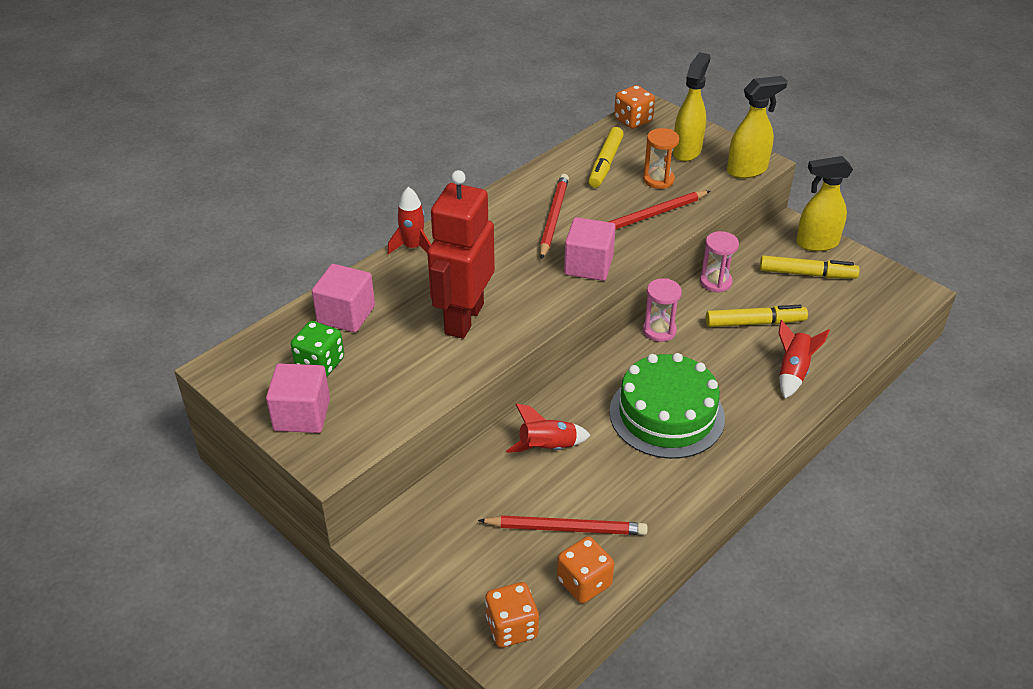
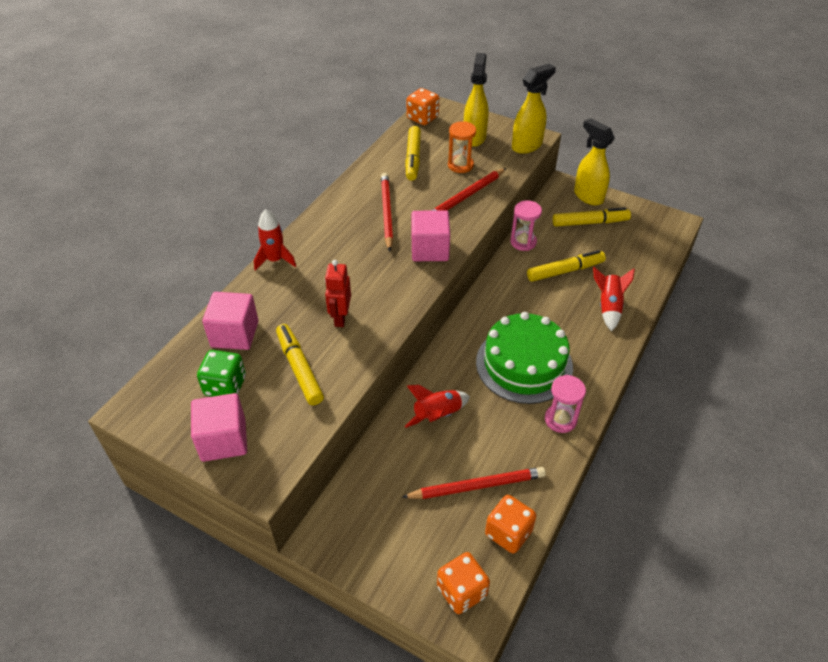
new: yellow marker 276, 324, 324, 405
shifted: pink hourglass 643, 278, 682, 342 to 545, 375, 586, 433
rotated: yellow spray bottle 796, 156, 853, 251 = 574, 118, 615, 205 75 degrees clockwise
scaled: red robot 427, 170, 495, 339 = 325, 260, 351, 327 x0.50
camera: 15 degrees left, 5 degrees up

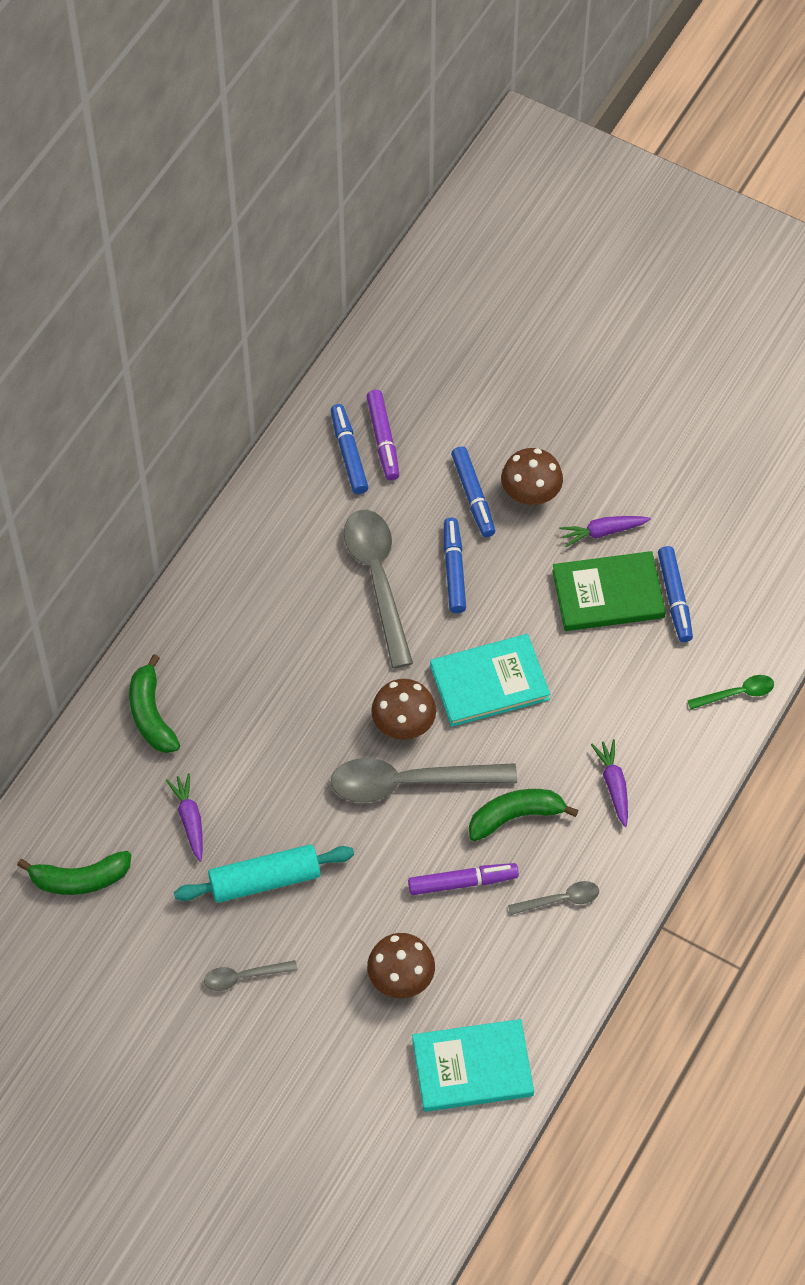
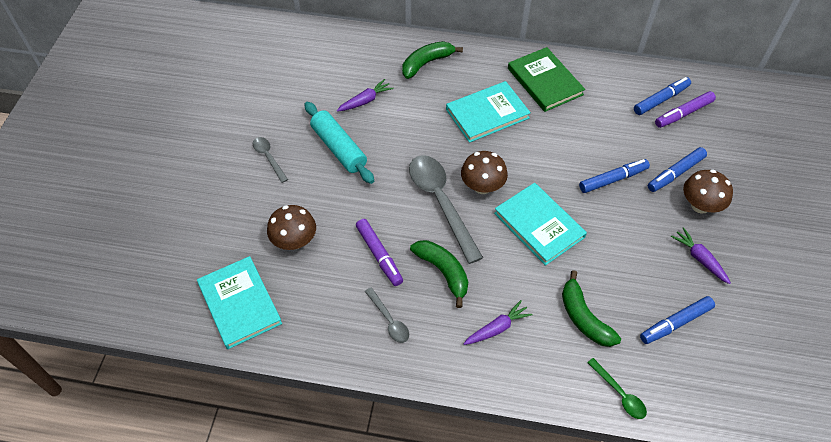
gone: grey spoon 344, 510, 413, 668
new: turquoise book 446, 81, 531, 143
shifted: green banana 17, 851, 131, 895 to 562, 270, 621, 347; green book 552, 551, 666, 631 to 508, 47, 585, 112
camera: 70 degrees right, 5 degrees down

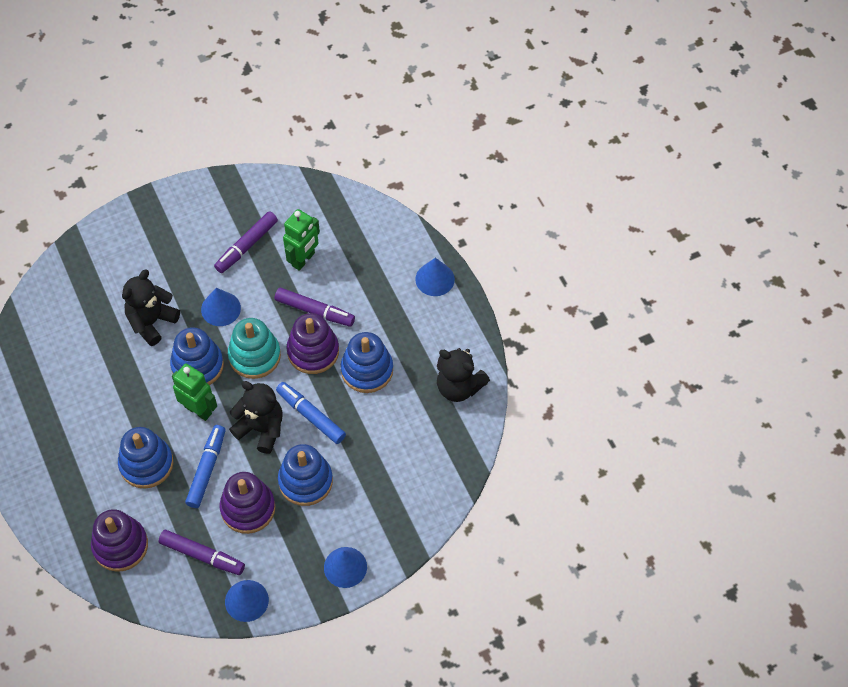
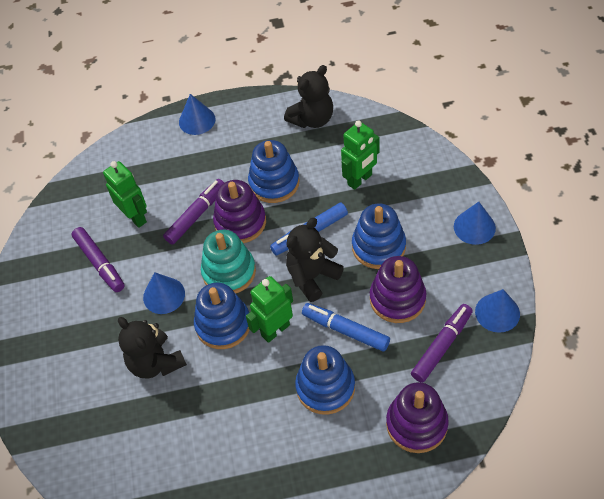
new: green robot 341, 120, 380, 190
camera: 70 degrees left, 5 degrees down

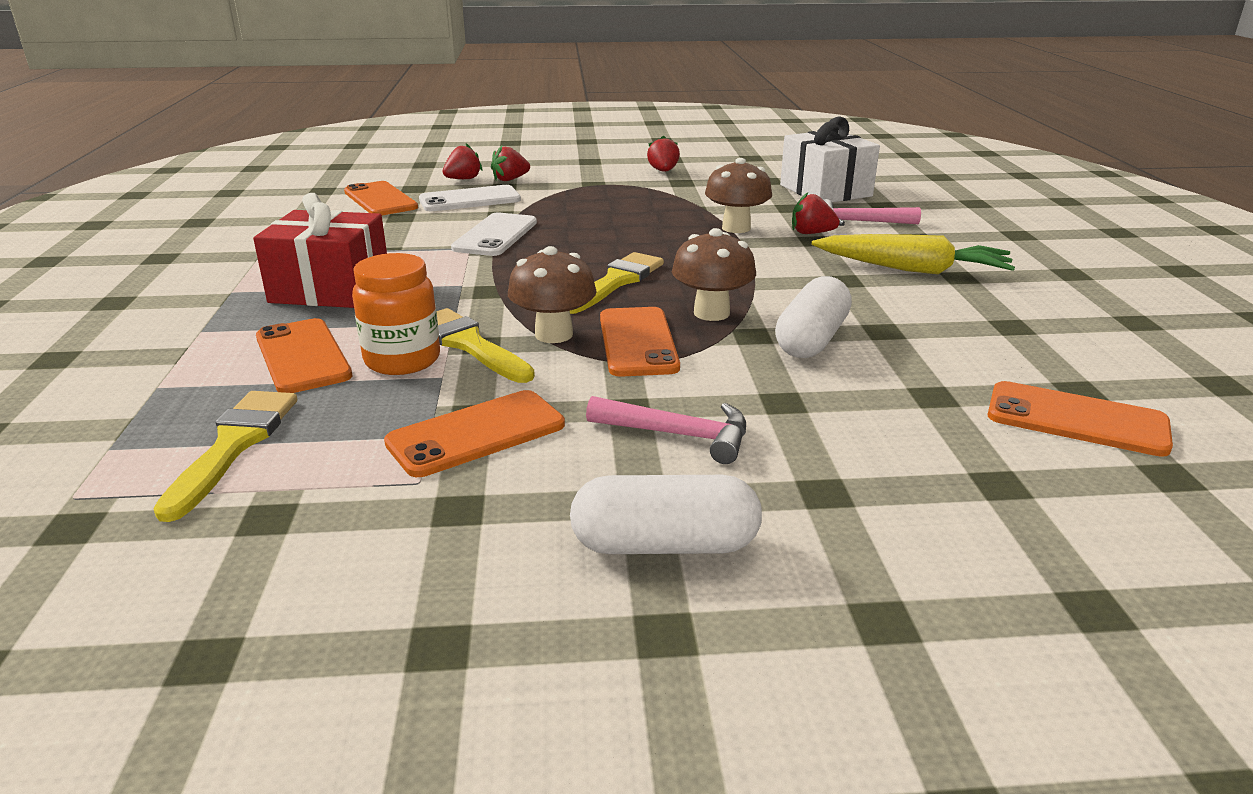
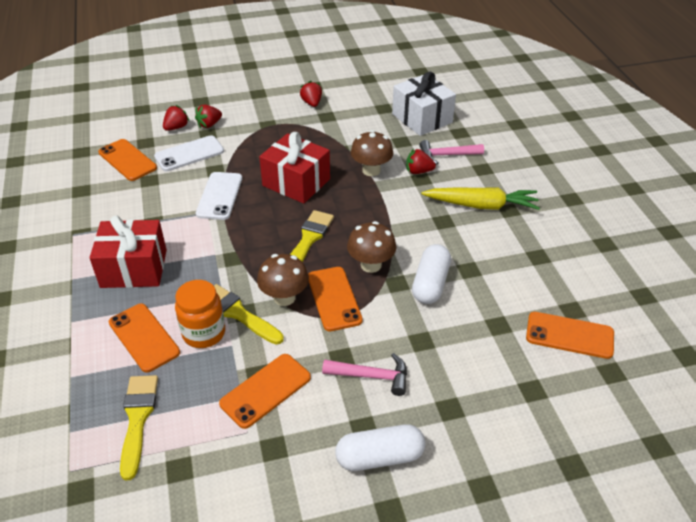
new: red gift 259, 132, 330, 204
camera: 10 degrees left, 15 degrees up

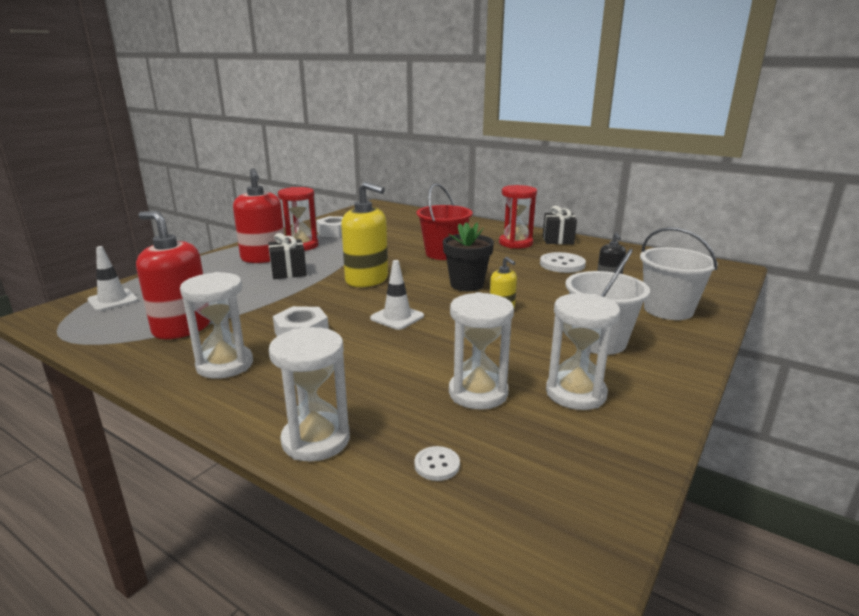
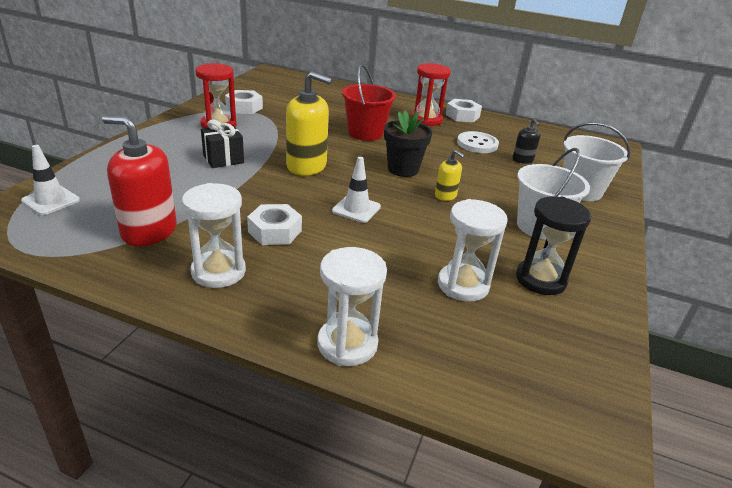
gone: red soap dispenser 233, 168, 284, 263; white button 414, 446, 460, 481
swapped: black gift 543, 206, 577, 244 to white nut 446, 99, 482, 122
repainted: white hourglass 546, 293, 620, 410 to black hourglass 516, 196, 591, 295
camera: 15 degrees left, 10 degrees up

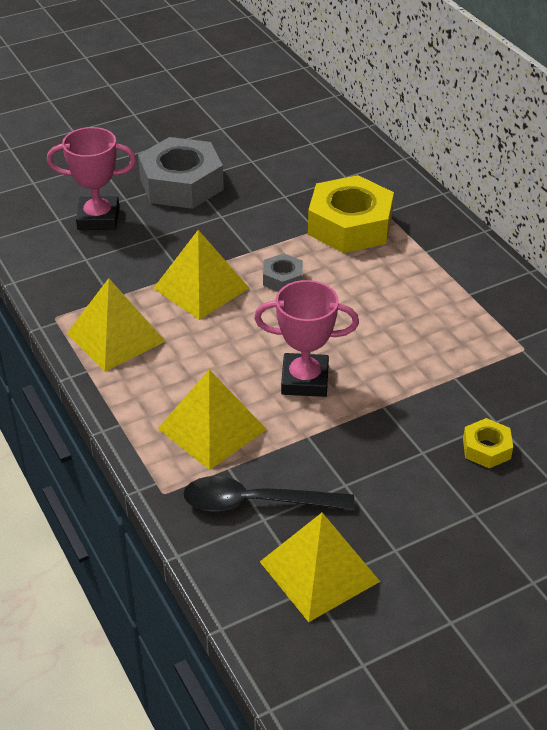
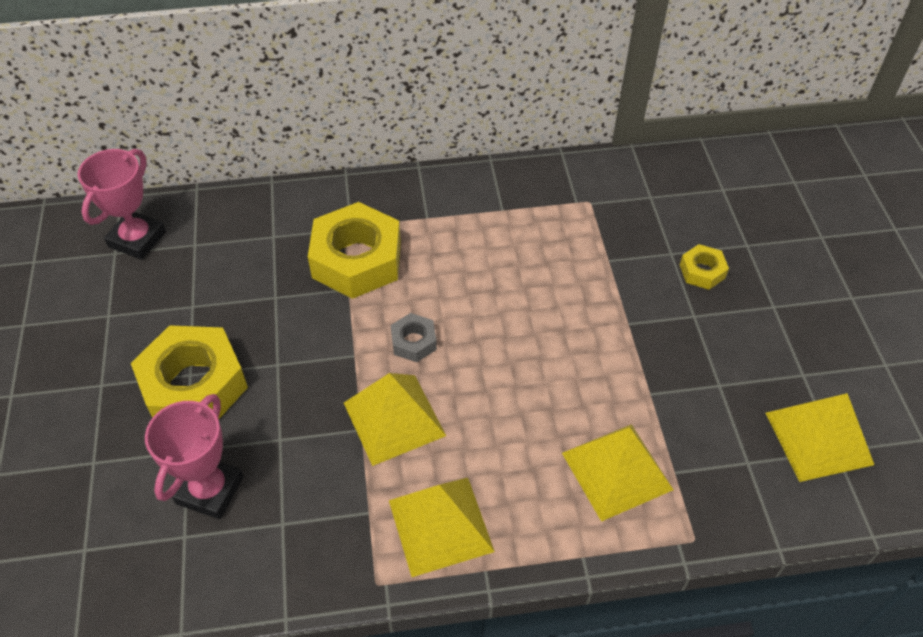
gone: black spoon 183, 476, 354, 512
shifted: pink trophy 254, 280, 359, 397 to 77, 149, 166, 260
repainted: grey nut 138, 137, 224, 209 to yellow nut 131, 325, 248, 420
camera: 70 degrees left, 10 degrees up

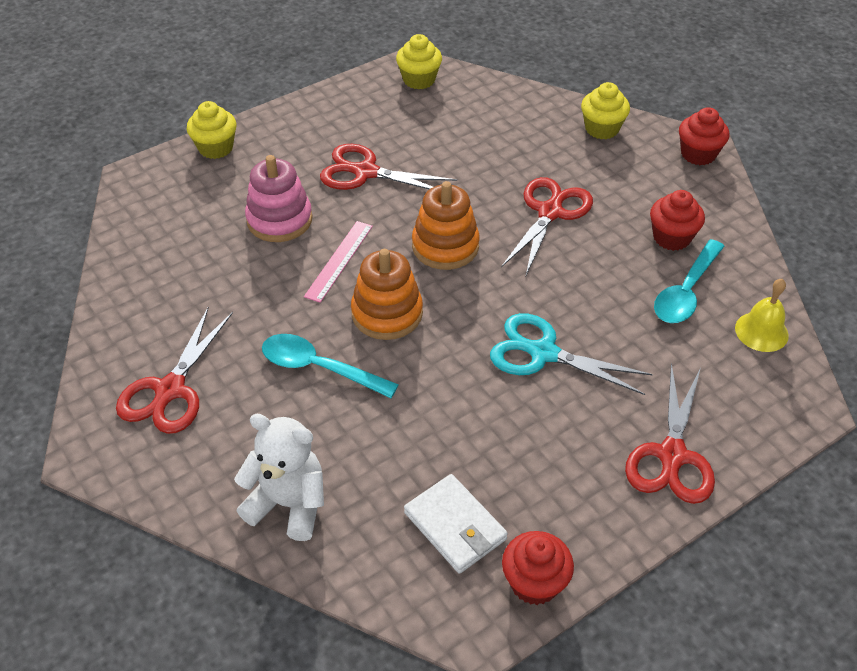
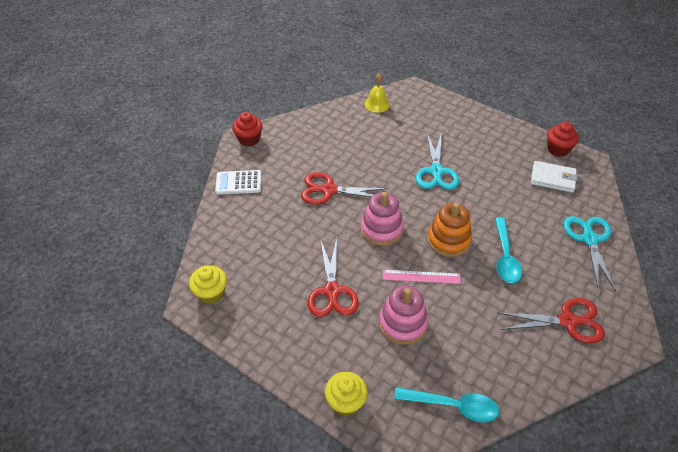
gone: red scissors 625, 363, 715, 504; red cupcake 650, 190, 705, 251
shifted: turquoise spoon 654, 239, 725, 323 to 394, 387, 499, 423
swapped: white teddy bear 234, 414, 324, 541 to turquoise scissors 563, 216, 616, 291; yellow cupcake 581, 82, 630, 139 to white calculator 215, 170, 261, 195
repainted: orange stacking toy 412, 181, 480, 270 to pink stacking toy 360, 192, 404, 246
rotated: white wallet 404, 474, 508, 574 = 531, 161, 578, 193 75 degrees clockwise
camera: 110 degrees left, 0 degrees up

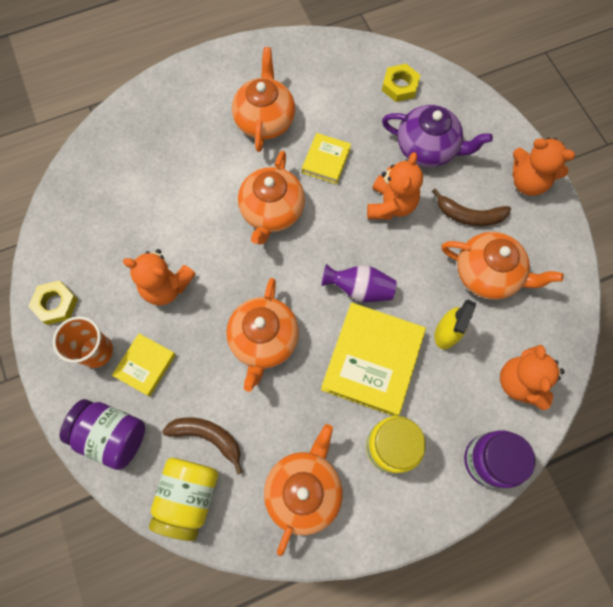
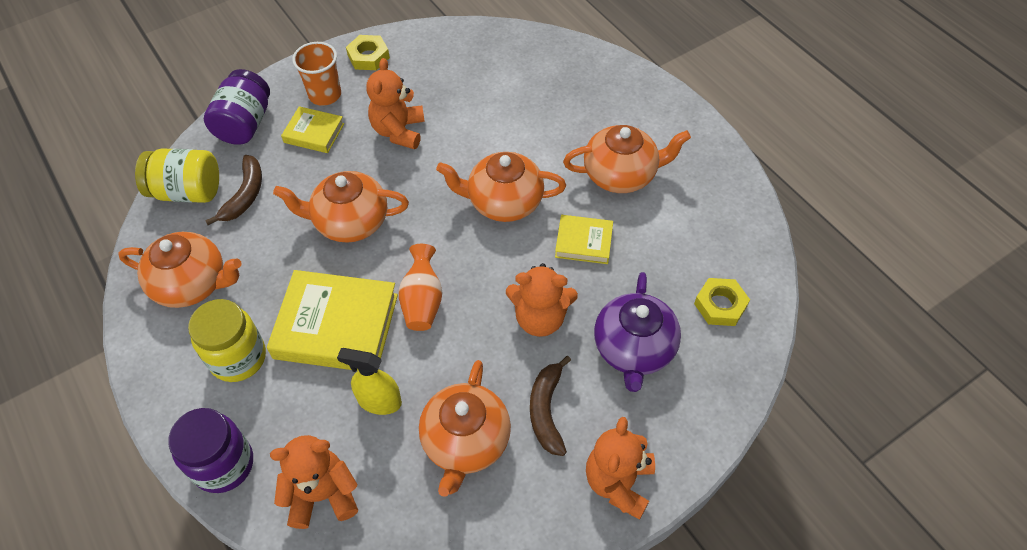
repainted: purple vase 321, 264, 397, 302 to orange vase 398, 244, 443, 331
camera: 80 degrees right, 15 degrees down

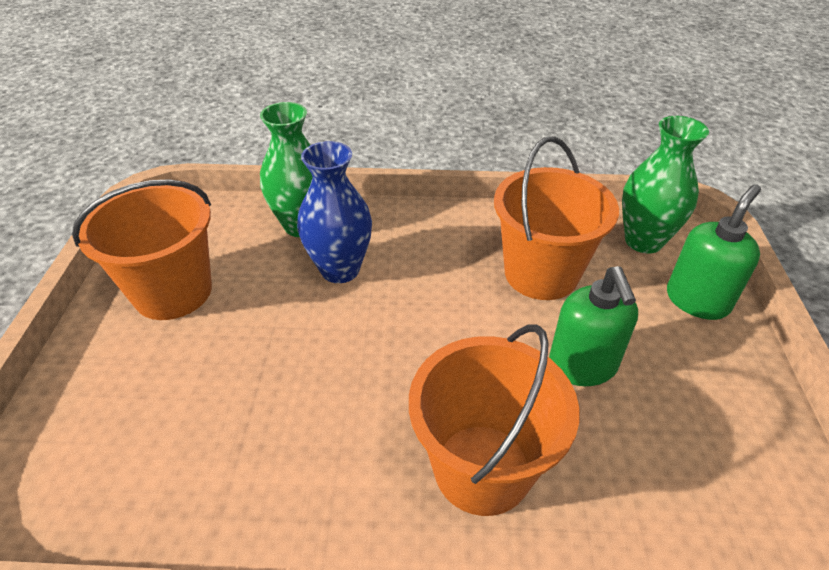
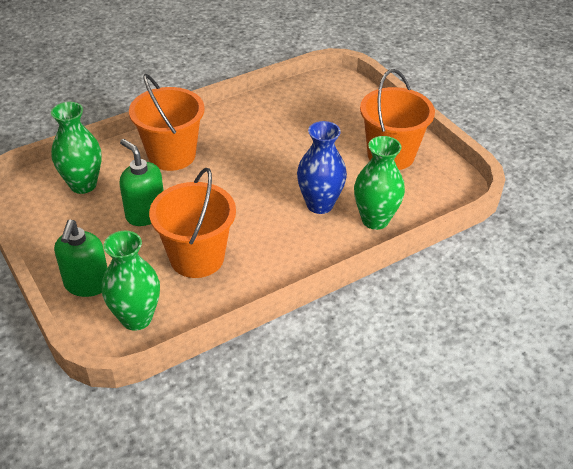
new: green vase 51, 102, 101, 194
camera: 145 degrees right, 0 degrees up

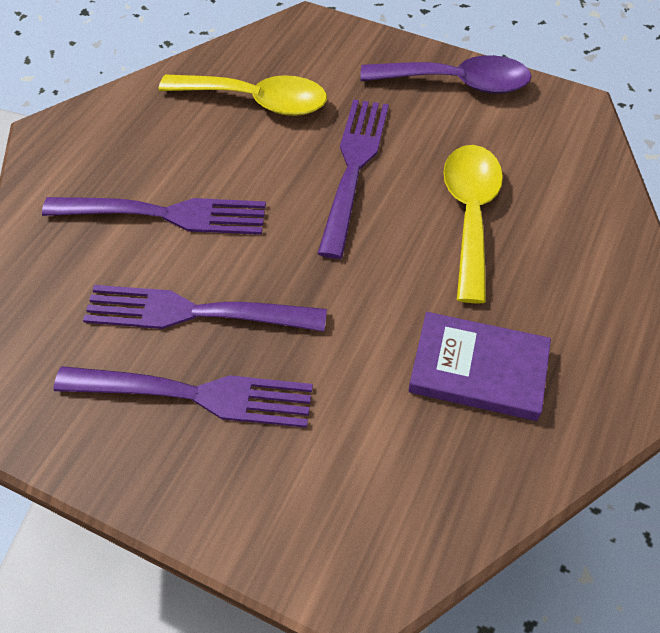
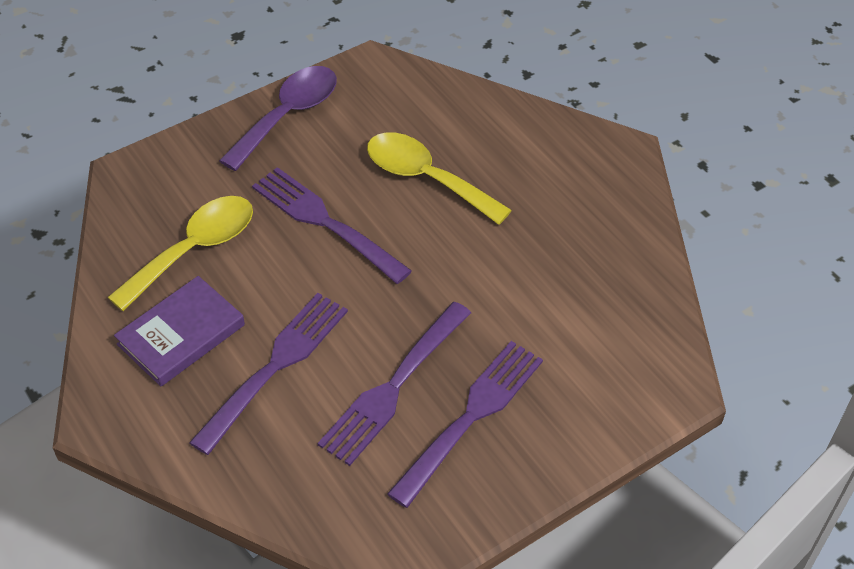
shifted: purple book 408, 312, 551, 421 to 114, 276, 245, 386
camera: 60 degrees left, 5 degrees down

